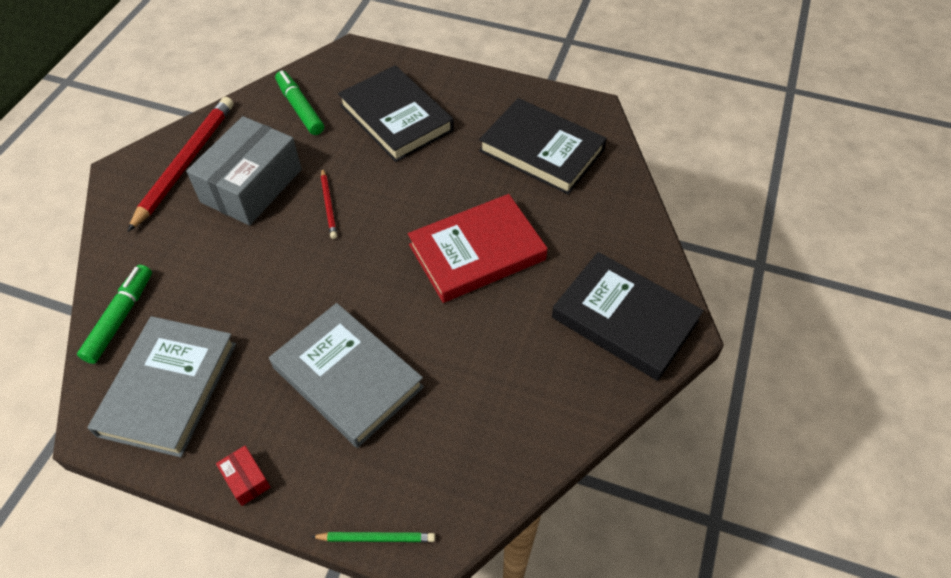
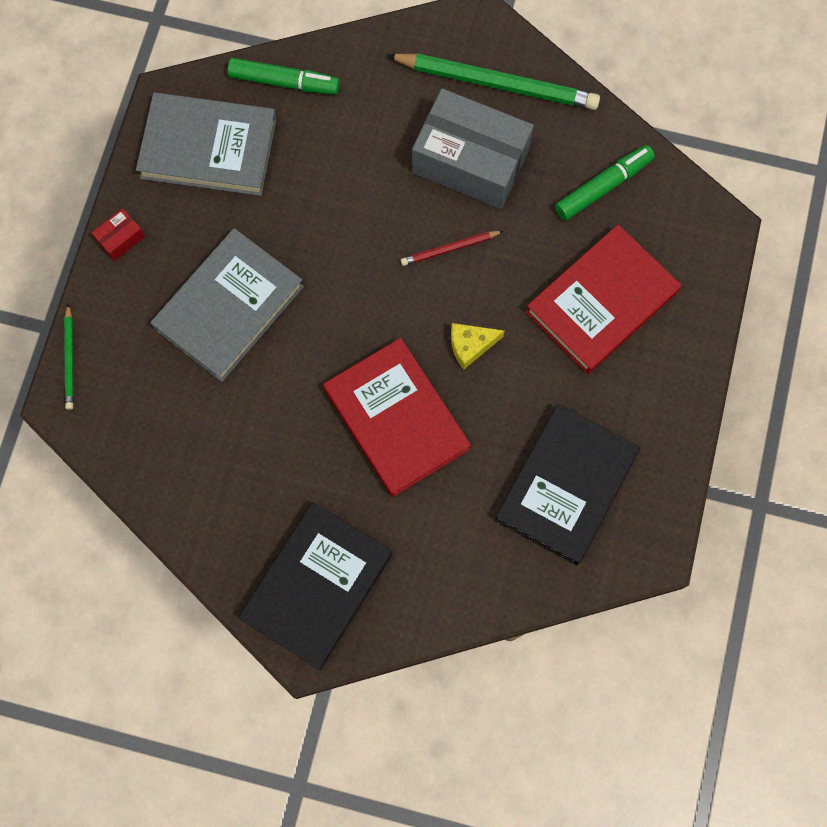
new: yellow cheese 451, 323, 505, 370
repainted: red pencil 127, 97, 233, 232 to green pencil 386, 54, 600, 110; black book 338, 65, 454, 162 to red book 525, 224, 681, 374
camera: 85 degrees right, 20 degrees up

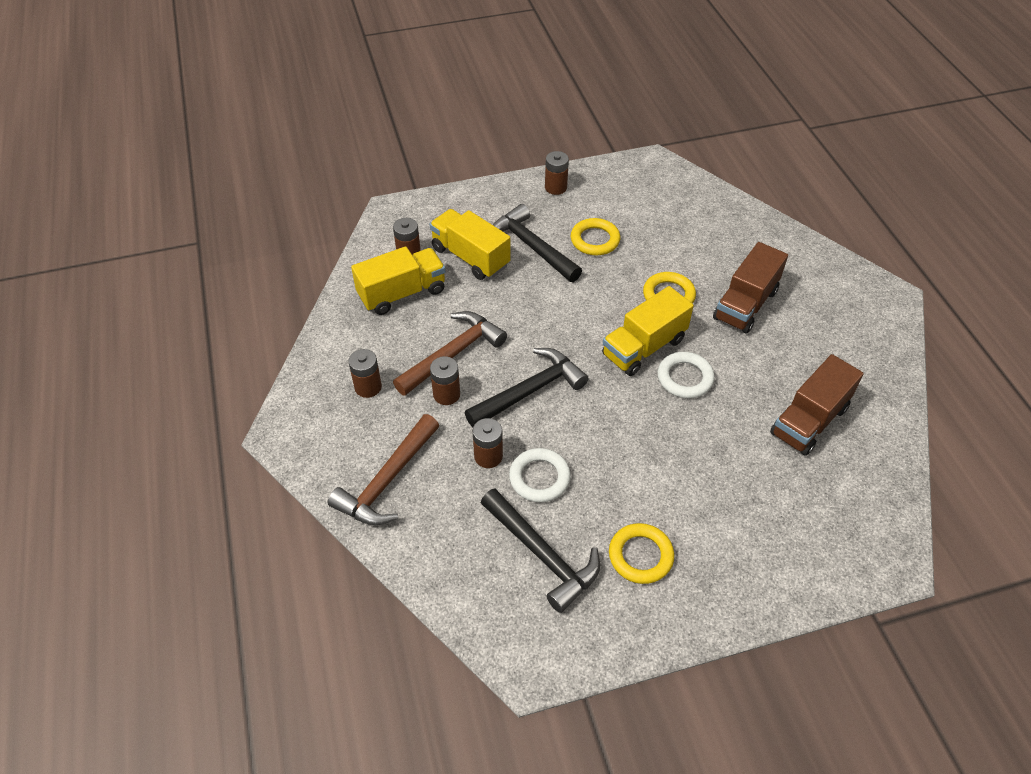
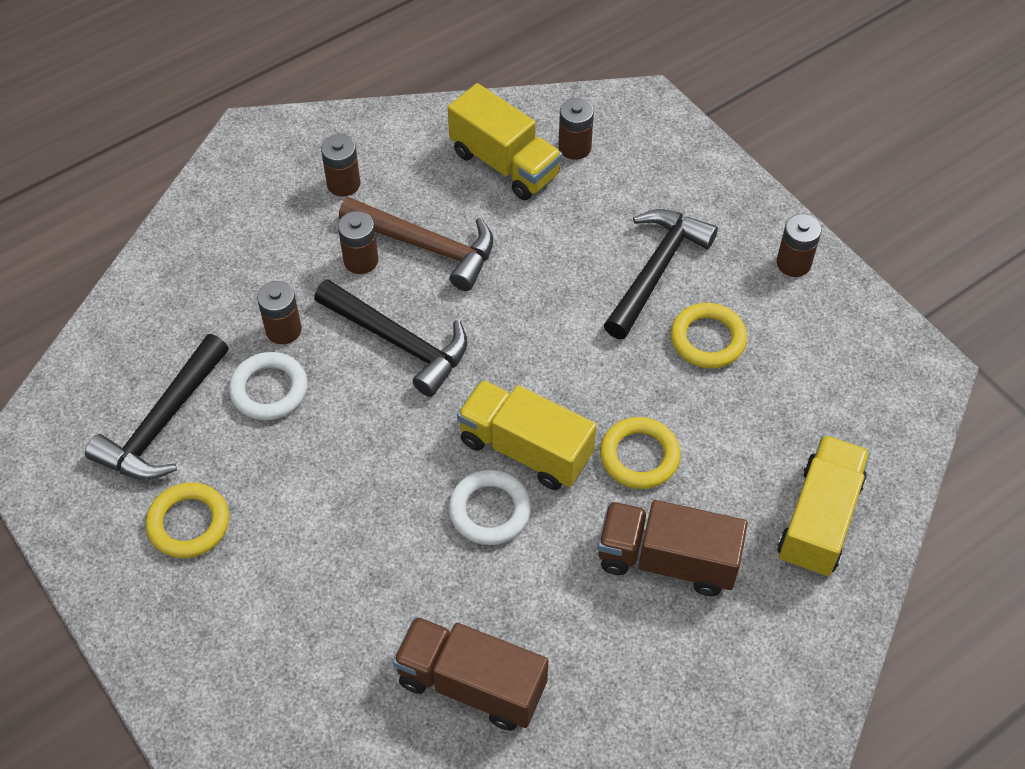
gone: brown hammer 328, 414, 439, 525
shifted: yellow truck 430, 209, 511, 280 to 777, 435, 870, 577
camera: 70 degrees right, 5 degrees up

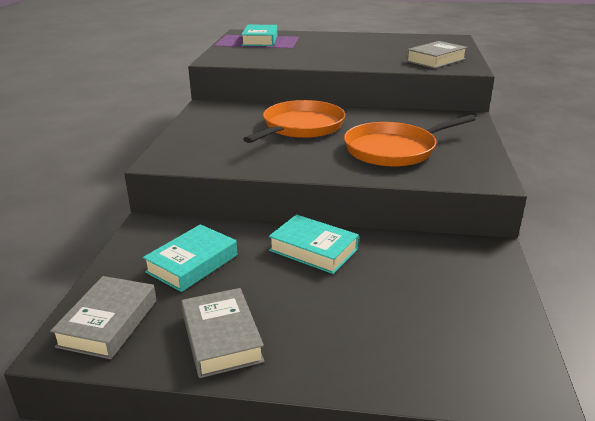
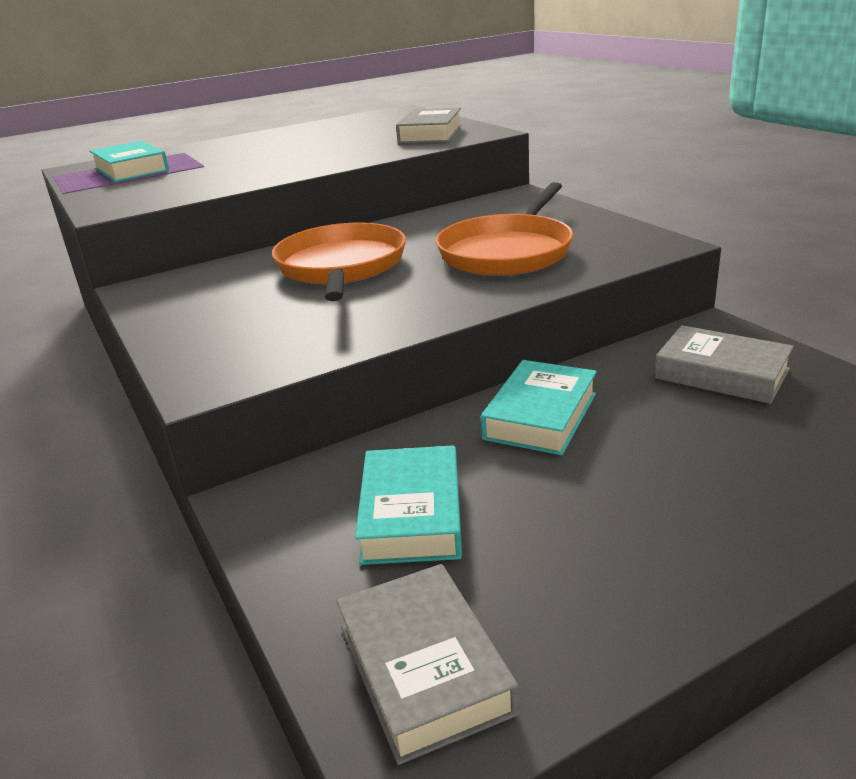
shifted: grey book 181, 288, 265, 378 to 654, 325, 794, 404
rotated: turquoise book 269, 214, 359, 274 = 481, 360, 597, 455 60 degrees counterclockwise
camera: 35 degrees left, 0 degrees up

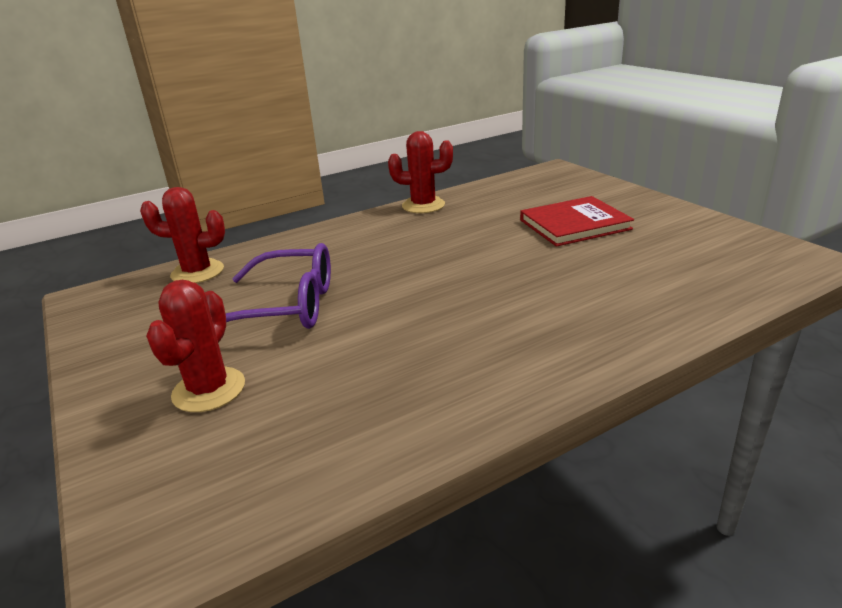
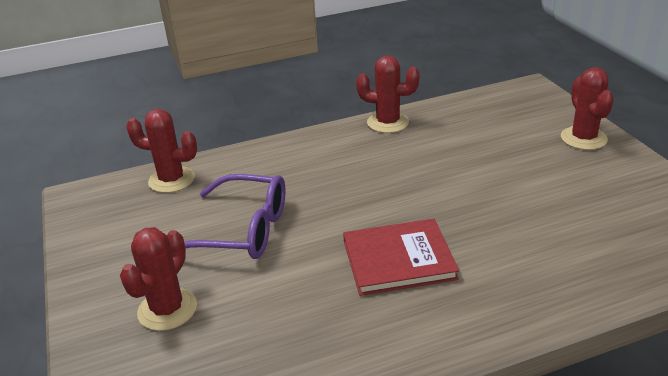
new: red cactus 561, 67, 614, 150
shifted: red book 520, 196, 634, 247 to 343, 219, 459, 296
camera: 10 degrees right, 5 degrees up

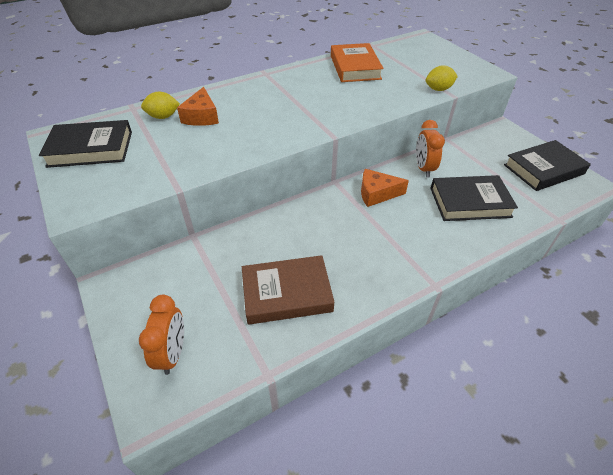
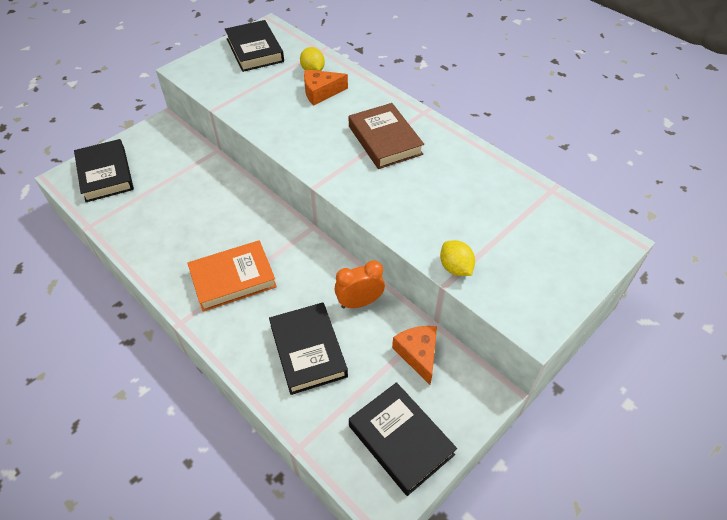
shifted: brown book 242, 255, 334, 325 to 349, 103, 424, 169; orange book 331, 43, 384, 82 to 187, 240, 277, 312; orange cheese 361, 169, 409, 207 to 392, 326, 437, 385
swapped: orange clock 139, 295, 184, 375 to black book 74, 139, 134, 202
camera: 75 degrees right, 5 degrees up

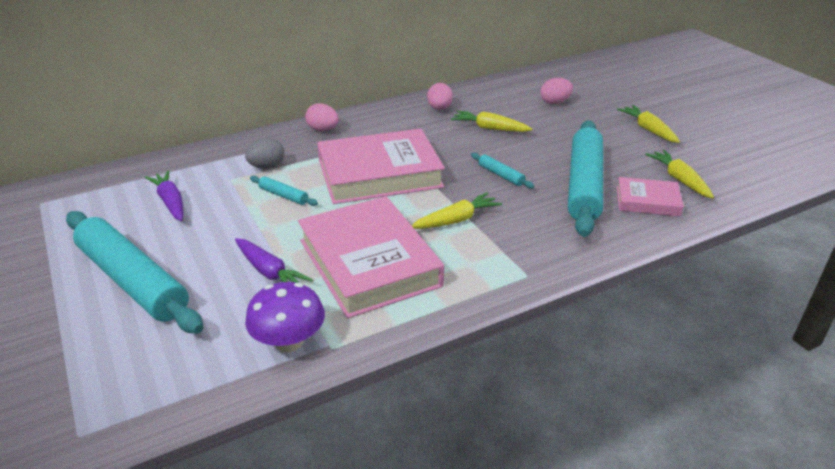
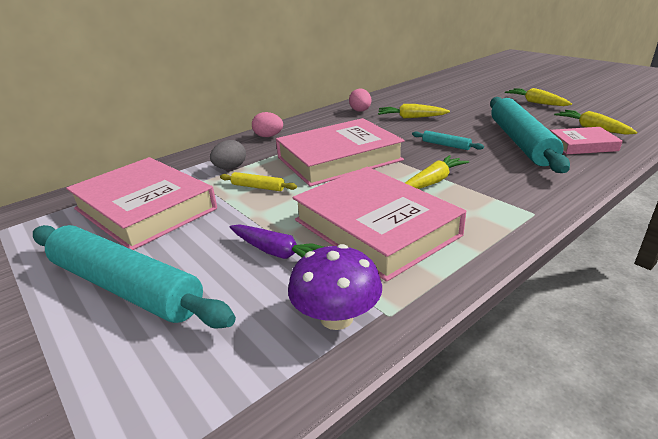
gone: pink egg 540, 78, 573, 104
swapped: purple carrot 145, 171, 183, 221 to pink book 66, 157, 217, 250
repainted: turquoise rolling pin 250, 176, 318, 206 to yellow rolling pin 220, 172, 297, 191
camera: 10 degrees left, 5 degrees down

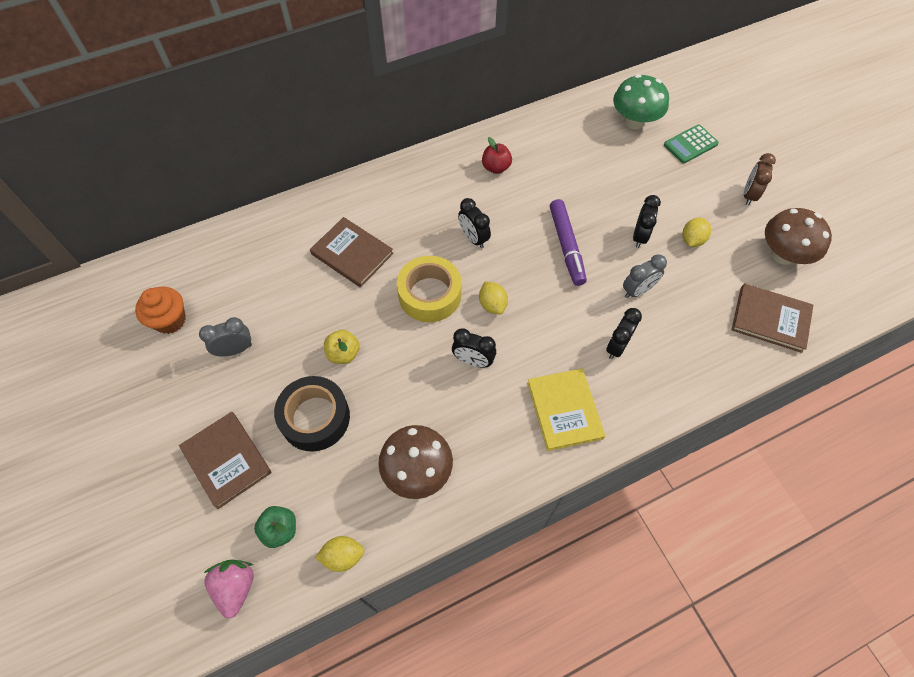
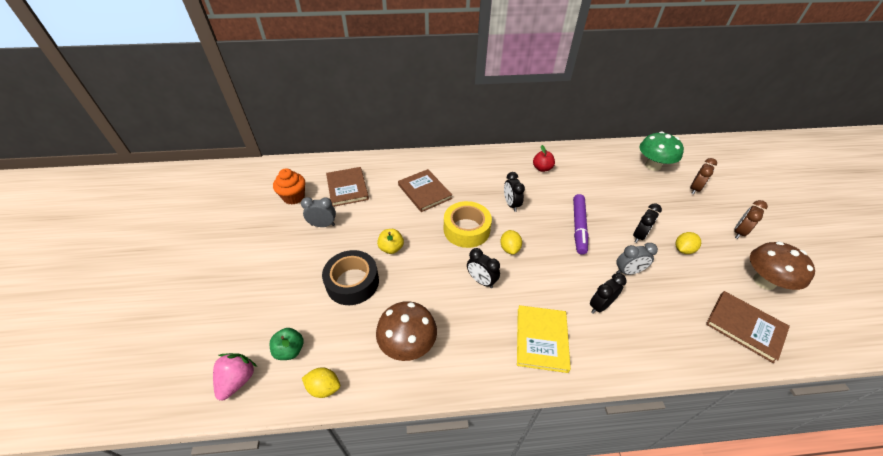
shifted: brown book 179, 412, 271, 509 to 326, 167, 369, 207
swapped: green calculator 664, 125, 719, 163 to brown clock 690, 158, 717, 195
camera: 20 degrees right, 15 degrees down

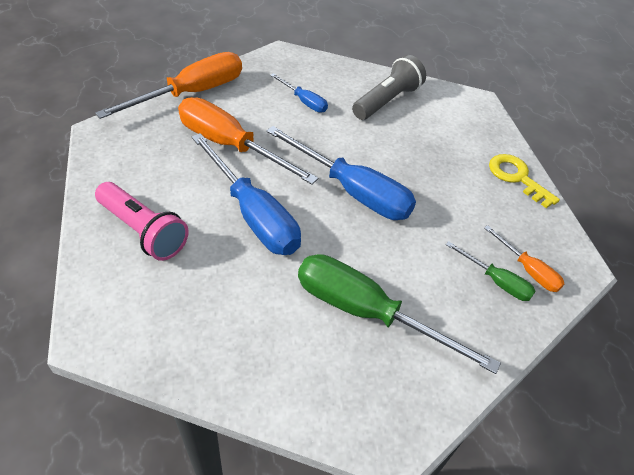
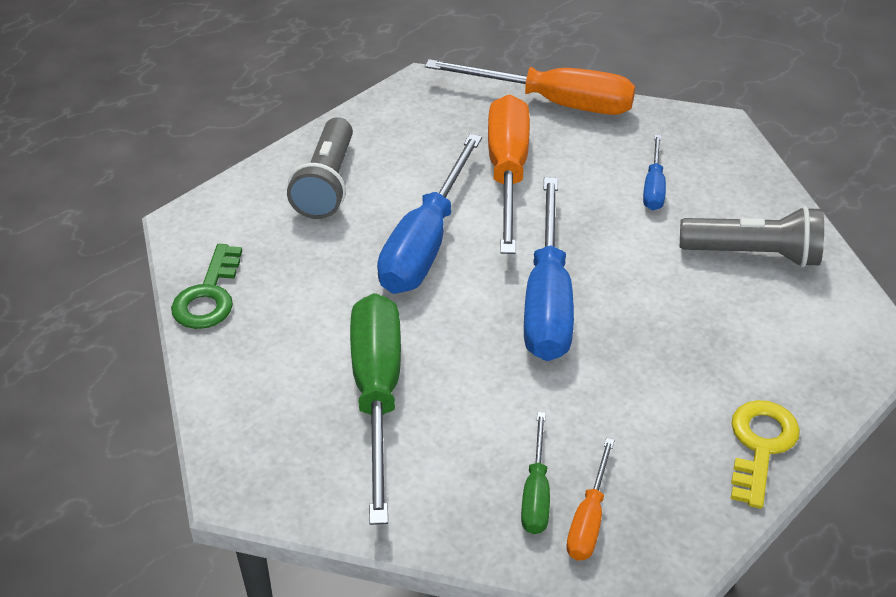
new: green key 171, 244, 242, 329
repainted: pink flashlight 95, 182, 189, 261 to grey flashlight 287, 117, 353, 219
camera: 60 degrees right, 5 degrees down

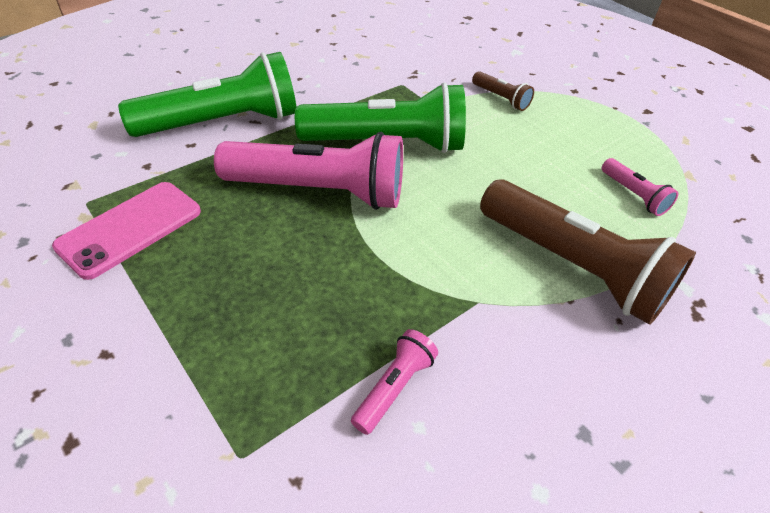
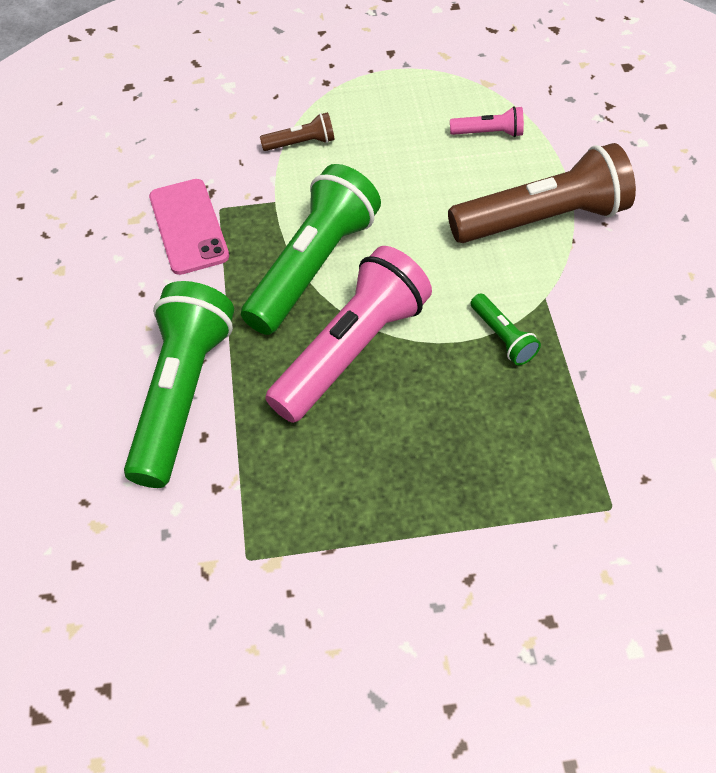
gone: pink flashlight 351, 329, 438, 435
new: green flashlight 471, 294, 541, 365
shifted: pink phone 52, 182, 201, 280 to 149, 179, 229, 275
camera: 55 degrees left, 10 degrees up

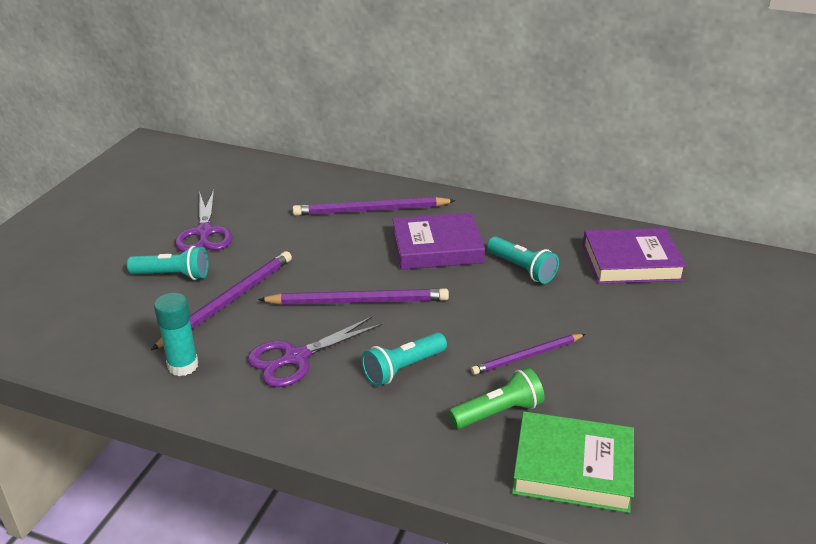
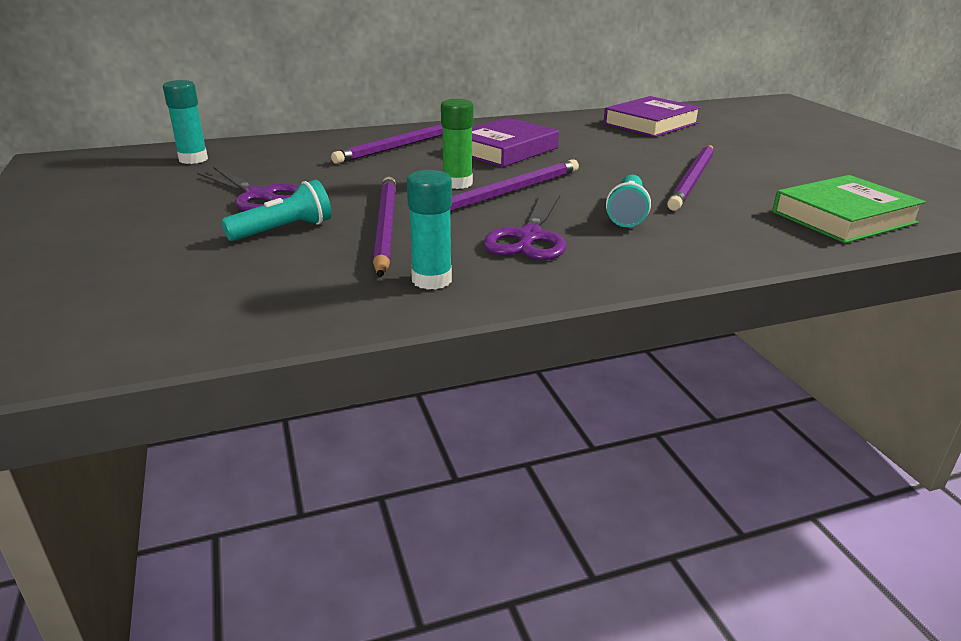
gone: green flashlight 448, 368, 545, 429; turquoise flashlight 487, 237, 559, 284
new: turquoise glue stick 163, 80, 208, 164; green glue stick 441, 99, 473, 189
scaled: purple pencil 471, 334, 585, 375 = 667, 145, 714, 211 x1.55
camera: 40 degrees left, 5 degrees down

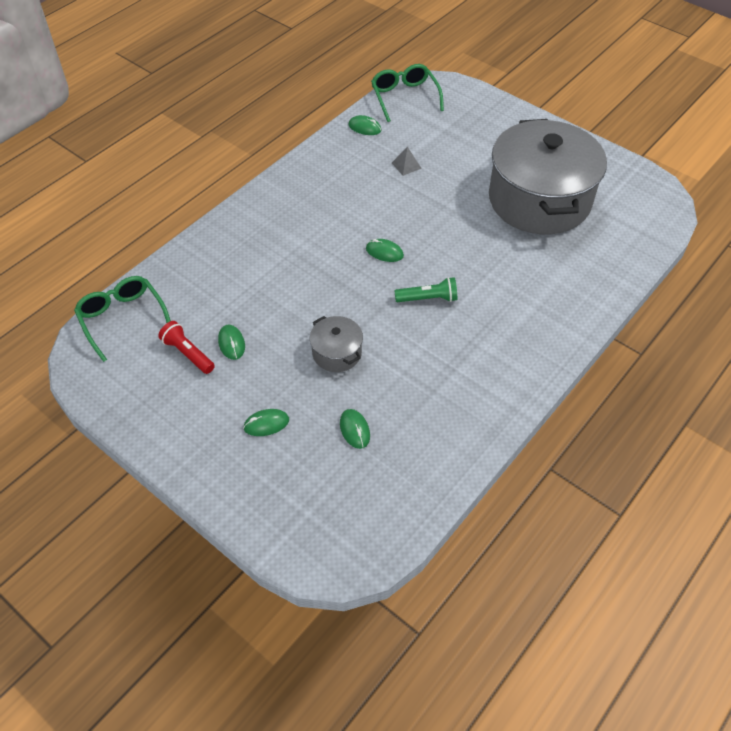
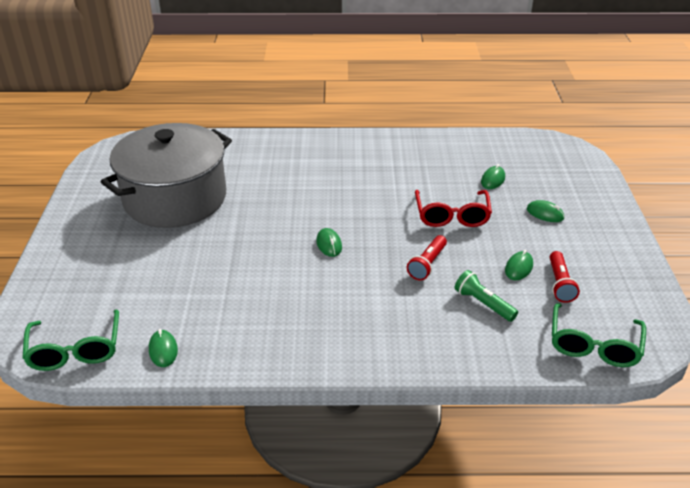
gone: grey pyramid 392, 147, 422, 176
new: red flashlight 407, 235, 447, 280
shifted: green flashlight 394, 277, 457, 302 to 455, 270, 518, 322
swapped: grey pot 310, 316, 363, 372 to red glasses 415, 190, 492, 227
rotated: green glasses 371, 64, 444, 122 = 22, 309, 119, 371 45 degrees counterclockwise
camera: 130 degrees left, 15 degrees down

